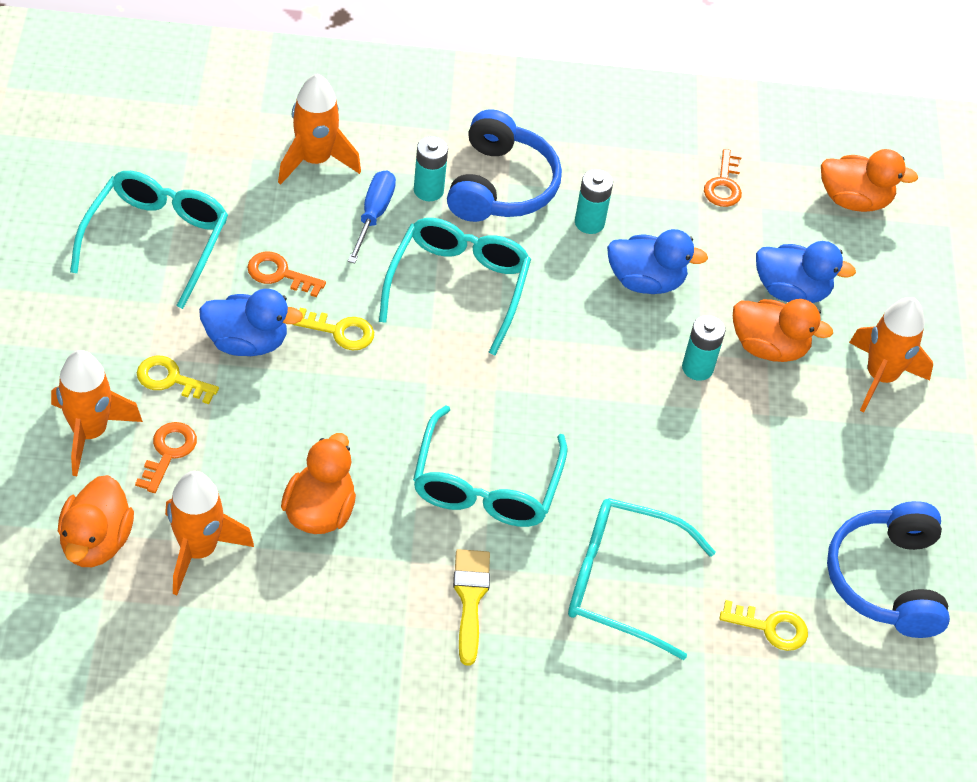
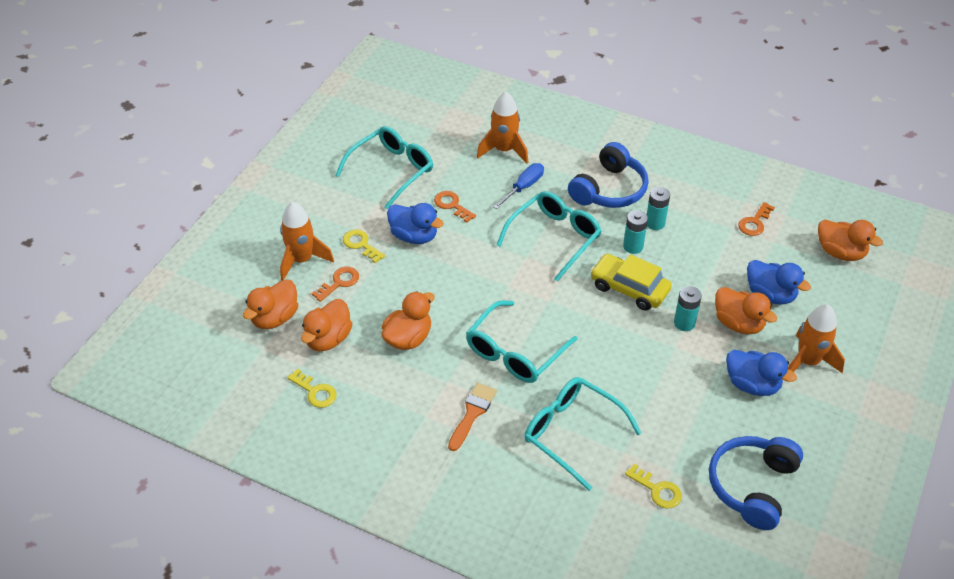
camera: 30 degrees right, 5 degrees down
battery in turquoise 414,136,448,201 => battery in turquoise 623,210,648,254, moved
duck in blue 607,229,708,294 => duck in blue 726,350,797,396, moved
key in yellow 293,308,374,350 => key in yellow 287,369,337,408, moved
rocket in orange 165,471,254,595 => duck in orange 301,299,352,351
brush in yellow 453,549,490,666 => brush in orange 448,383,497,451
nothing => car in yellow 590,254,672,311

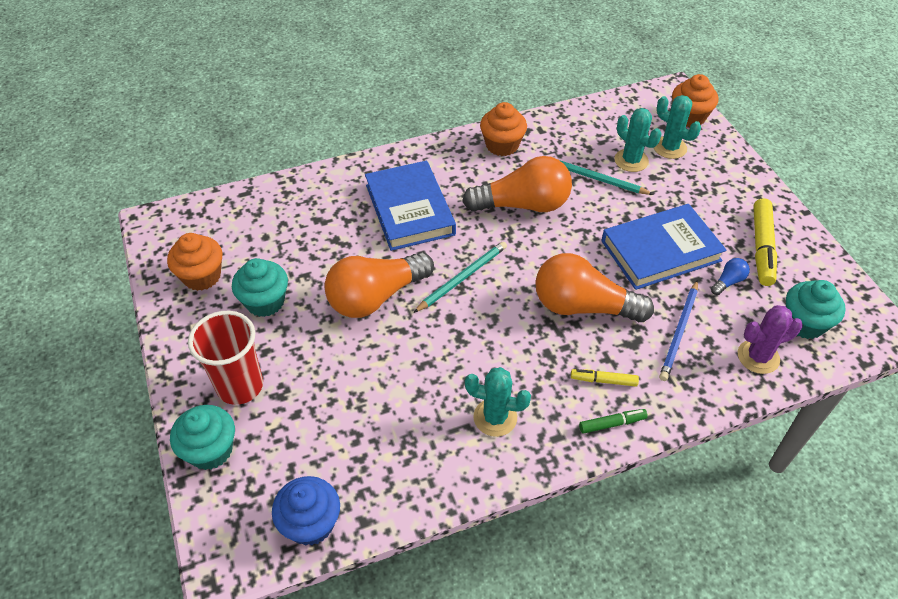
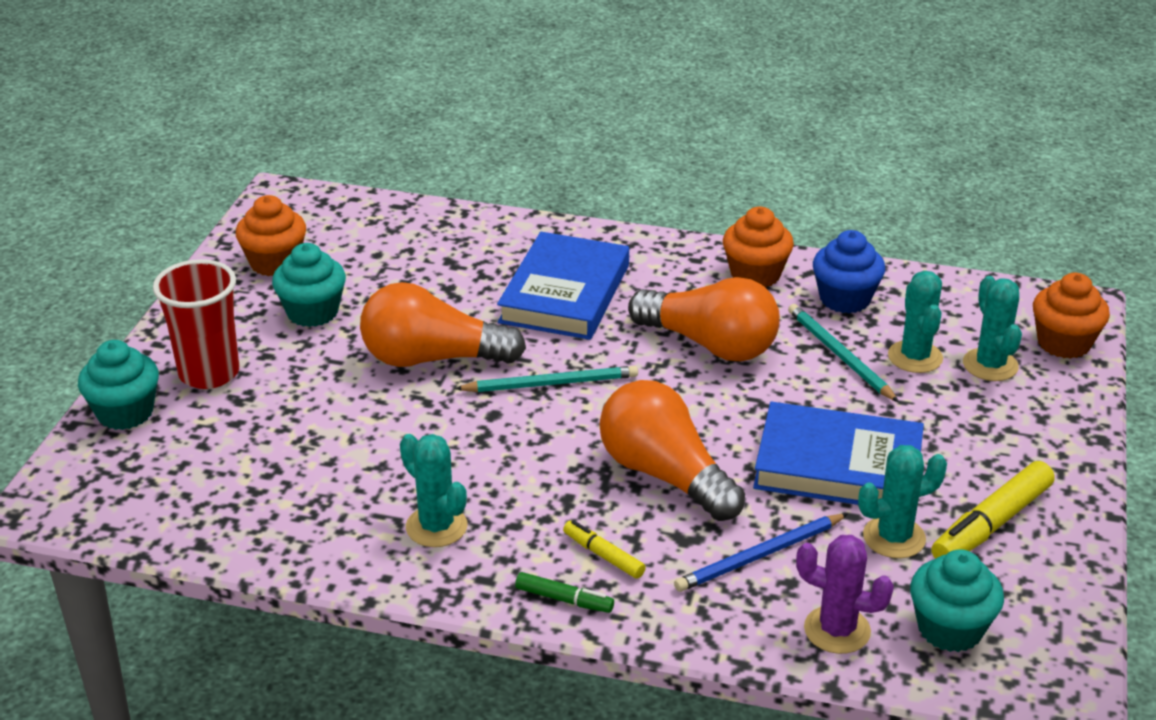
camera: 35 degrees right, 15 degrees down
light bulb in blue 711,258,750,295 => cactus in turquoise 858,445,947,558
cupcake in blue 272,476,340,546 => cupcake in blue 813,230,885,313, moved

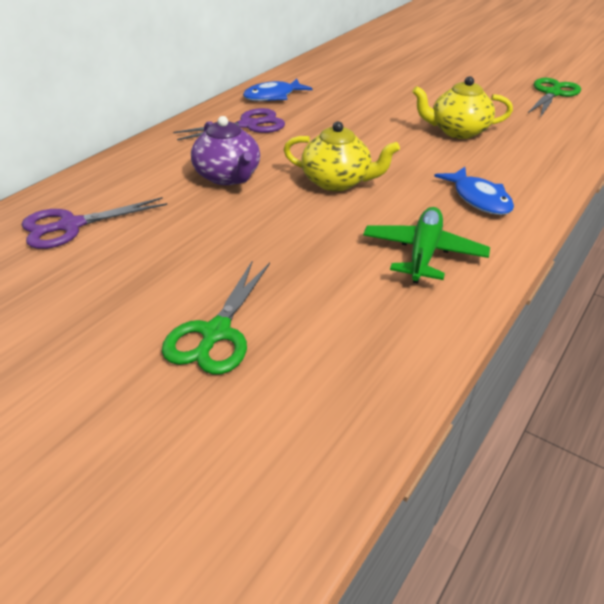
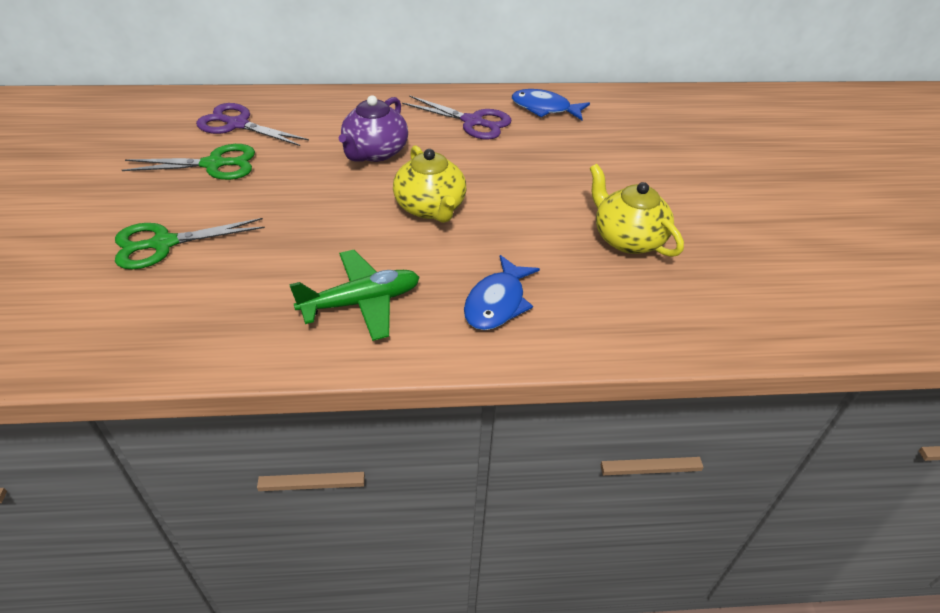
camera: 50 degrees right, 5 degrees up
scissors in green 528,78,581,117 => scissors in green 122,144,255,180, moved

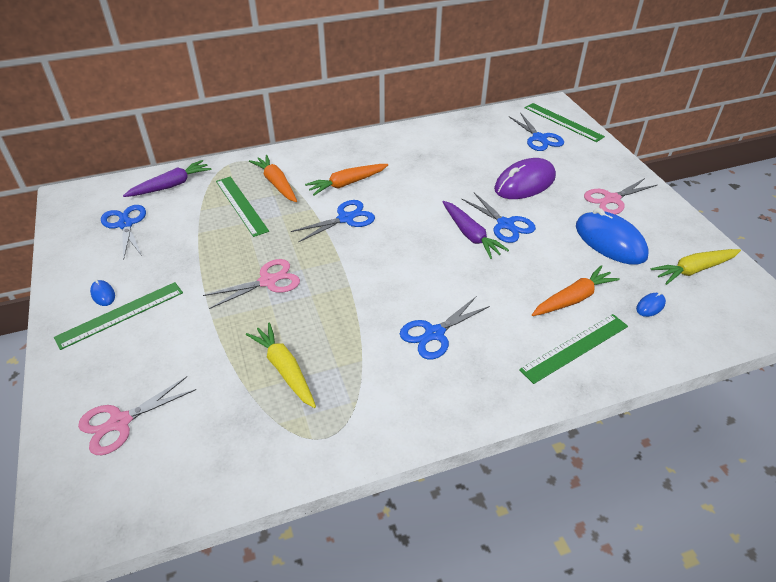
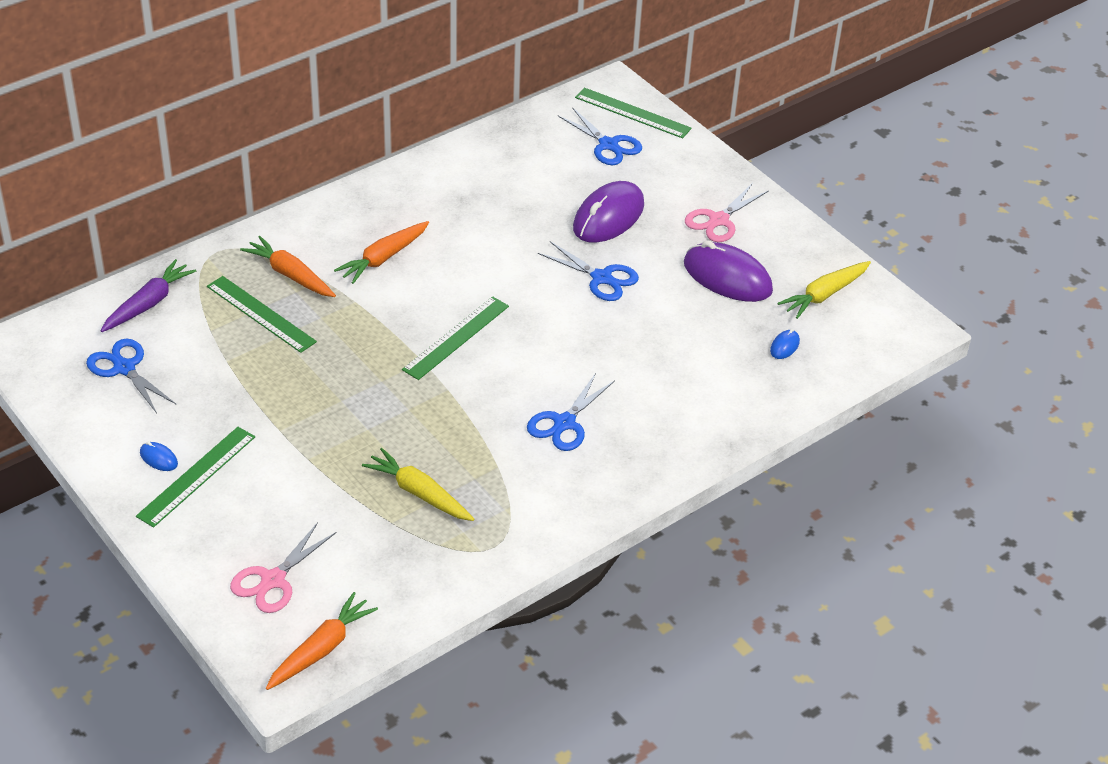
camera: 20 degrees left, 0 degrees up
scissors in blue 291,200,375,242 => nothing
carrot in purple 442,201,509,259 => nothing
mouse in blue 576,208,649,265 => mouse in purple 684,240,773,302
scissors in pink 203,259,300,309 => nothing
carrot in orange 532,265,620,316 => carrot in orange 266,592,378,690, moved
ruler in green 519,314,628,384 => ruler in green 402,296,509,380, moved

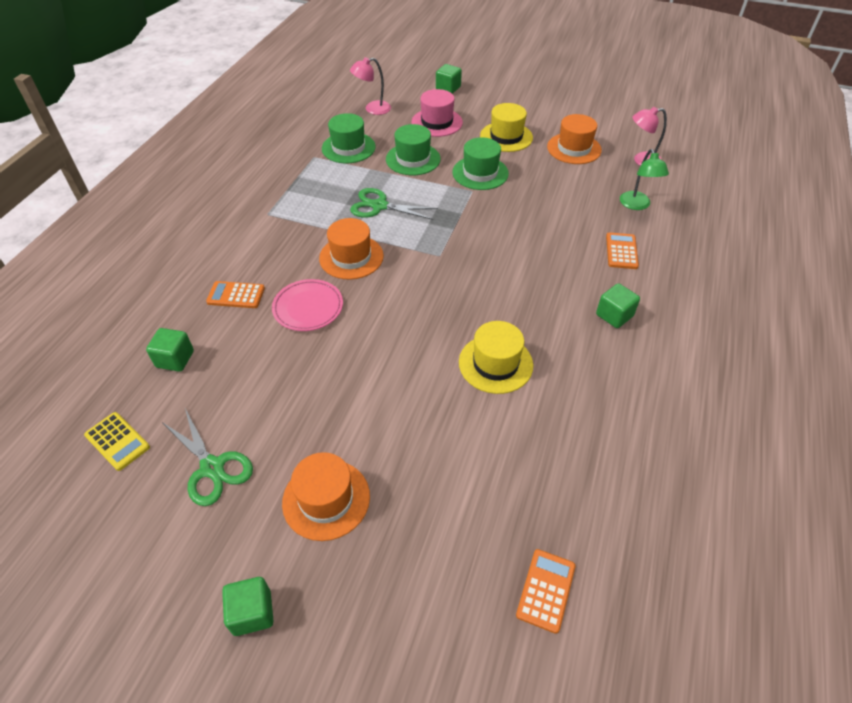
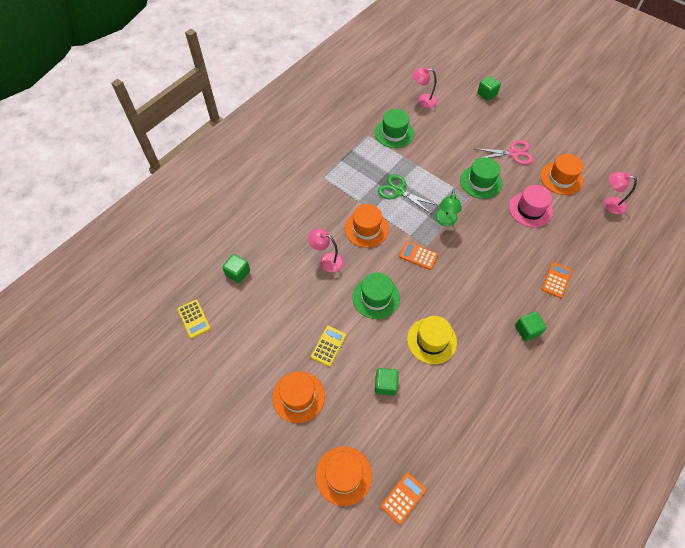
camera: 20 degrees right, 10 degrees up
hat in pink 411,89,463,137 => hat in pink 509,185,553,227, moved
hat in yellow 480,103,533,152 => scissors in pink 476,140,534,165
hat in green 386,124,441,175 => hat in green 352,273,400,319, moved
lamp in green 620,149,669,210 => lamp in green 435,190,462,226, moved
plate in pink 272,279,343,331 => lamp in pink 308,229,344,272
calculator in orange 206,281,265,308 => calculator in orange 399,241,438,270, moved
scissors in green 162,409,253,506 => nothing
cube in green 222,577,274,636 => cube in green 375,368,399,396, moved
nothing => calculator in yellow 311,326,346,367
nothing => hat in orange 316,446,372,506

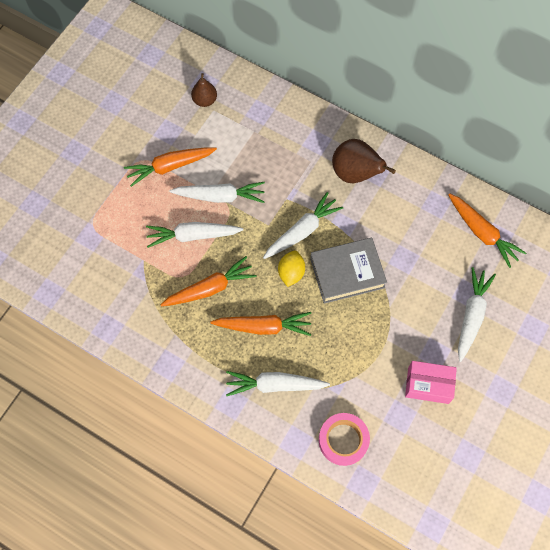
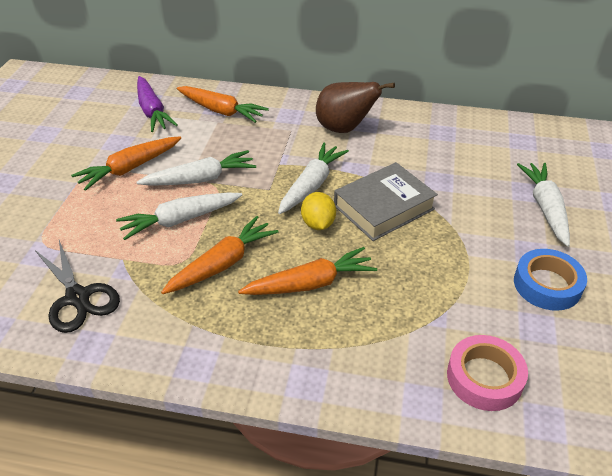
camera: 20 degrees left, 25 degrees down
pear in brown 191,73,217,107 => carrot in purple 137,76,178,132
carrot in orange 448,193,526,268 => carrot in orange 177,86,269,123, moved
box in pink 405,361,457,404 => tape in blue 514,249,587,311
carrot in white 226,371,330,396 => nothing
nothing => scissors in black 35,240,120,333

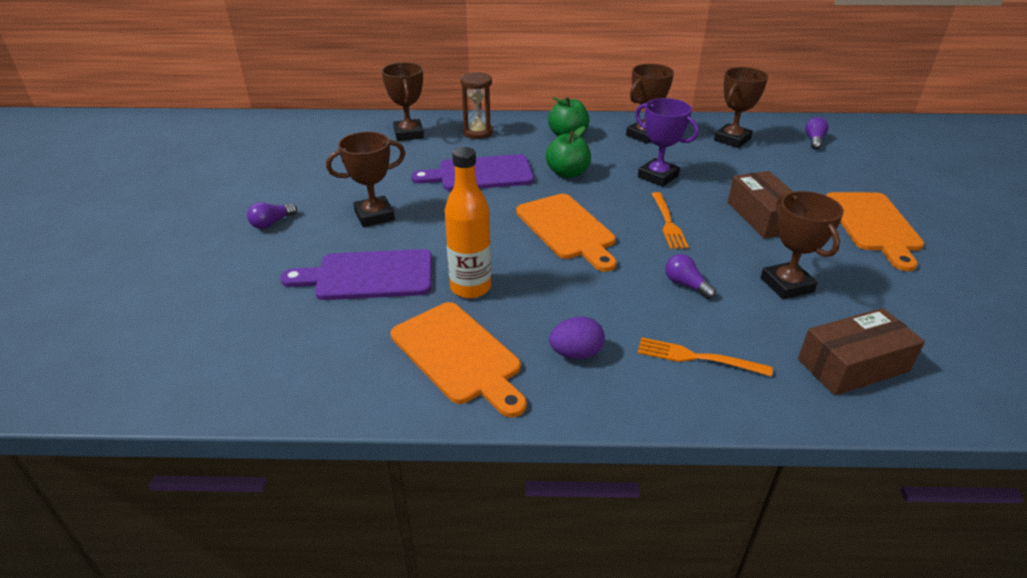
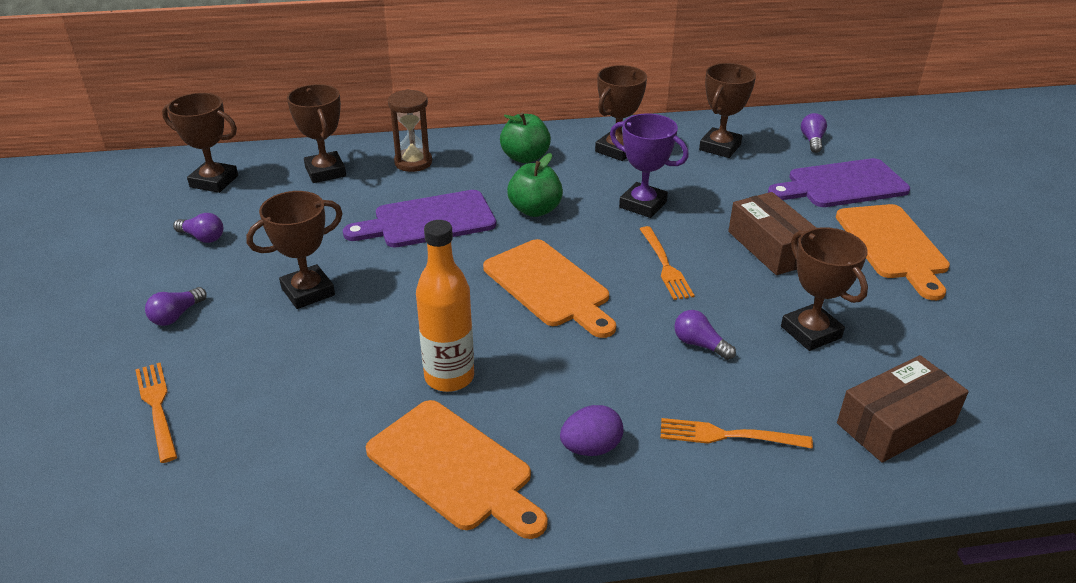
camera: 10 degrees left, 0 degrees up
cutting board in purple 280,249,432,300 => cutting board in purple 768,158,910,207, moved
nothing => trophy in brown 162,93,238,193
nothing => light bulb in purple 173,213,223,243
nothing => fork in orange 135,363,177,463

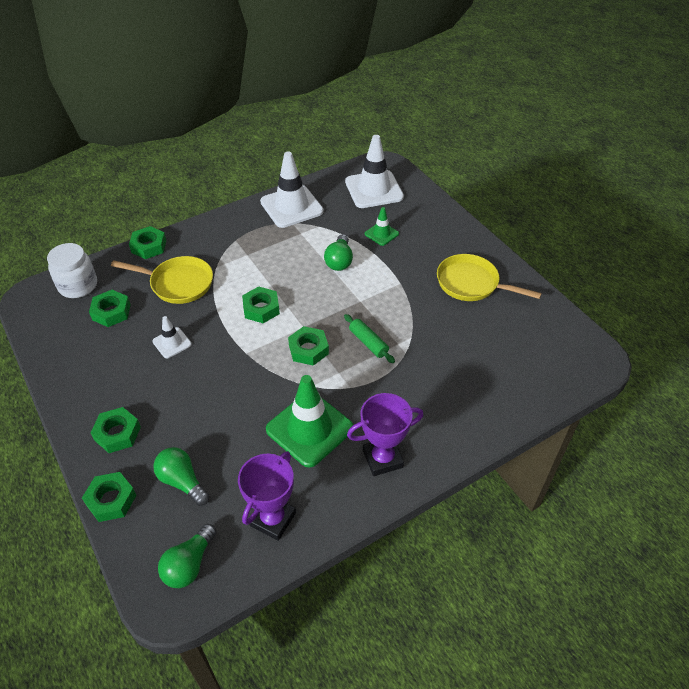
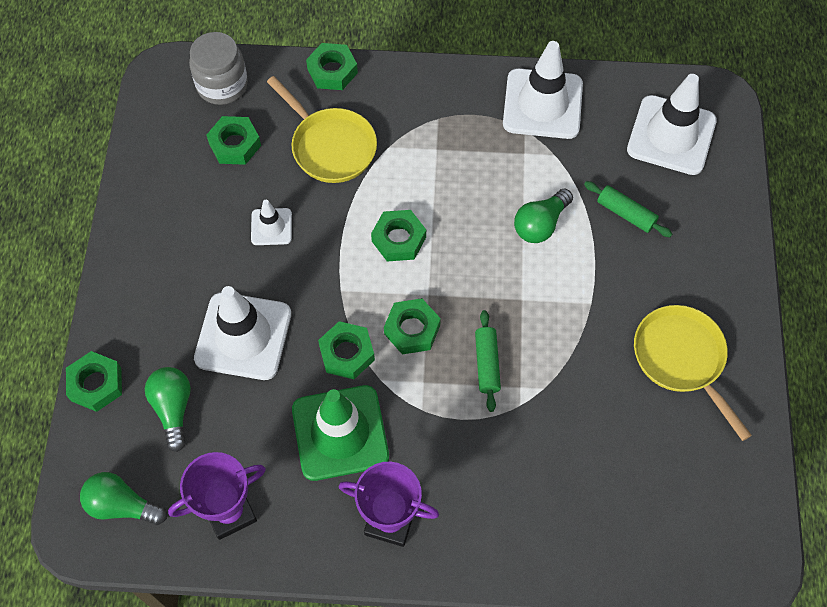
camera: 35 degrees right, 15 degrees up
traffic cone in green 365,207,399,246 => rolling pin in green 584,181,672,237
jar in white 47,243,97,298 => jar in grey 189,32,248,105
nut in green 91,407,141,453 => nut in green 318,321,375,379, moved
light bulb in green 158,524,217,588 => light bulb in green 80,472,167,525, 45 degrees clockwise
nothing => traffic cone in white 194,286,291,380

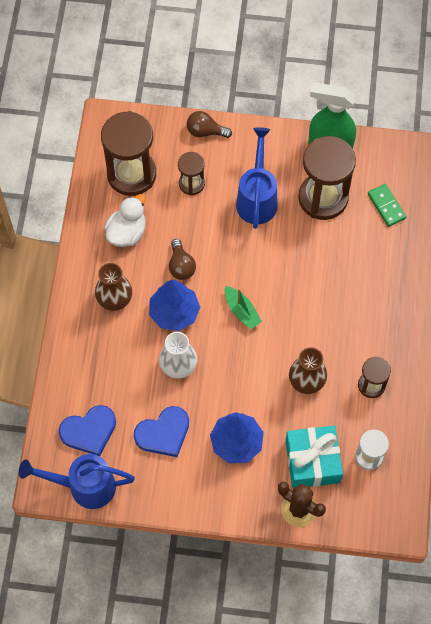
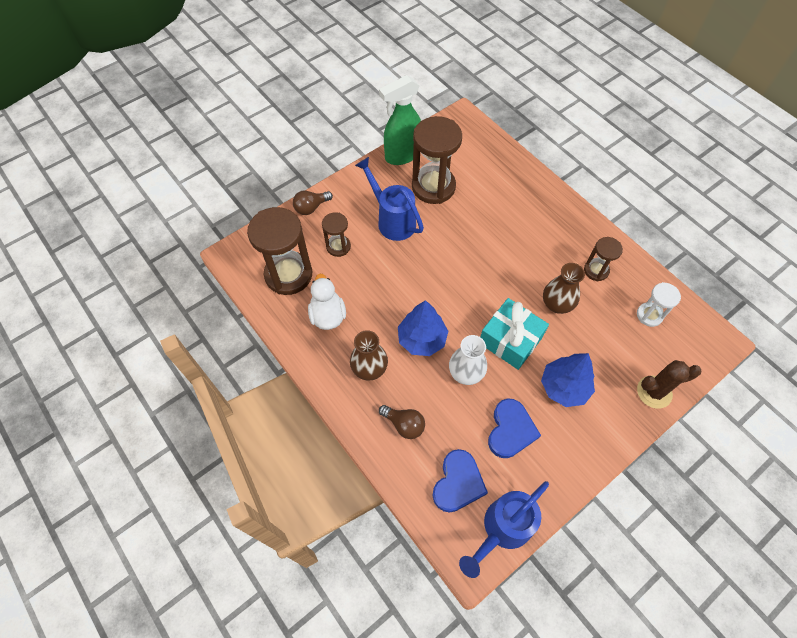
camera: 45 degrees left, 5 degrees down
domino in green 368,184,406,227 => nothing
light bulb in brown 169,239,196,280 => light bulb in brown 379,405,425,439, moved
boat in green 224,286,262,329 => nothing
gift in turquoise 285,426,343,488 => gift in turquoise 480,298,549,370, moved

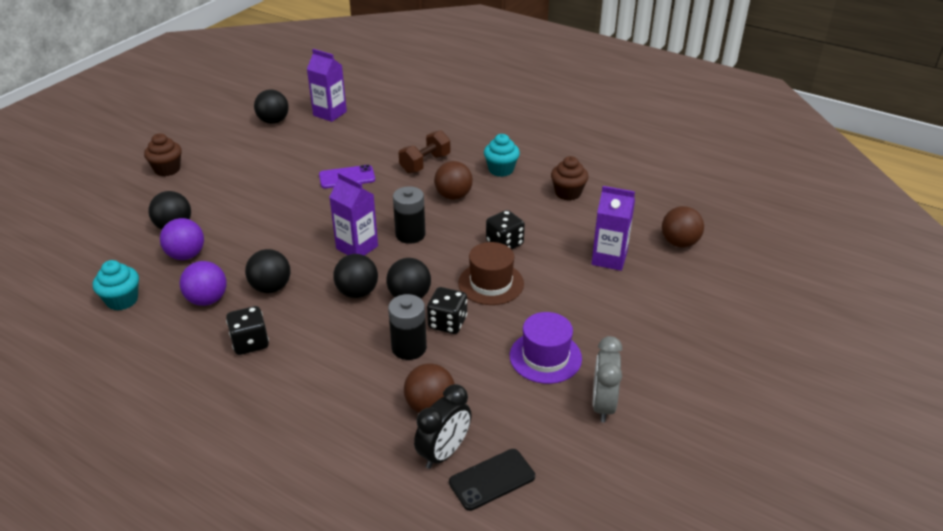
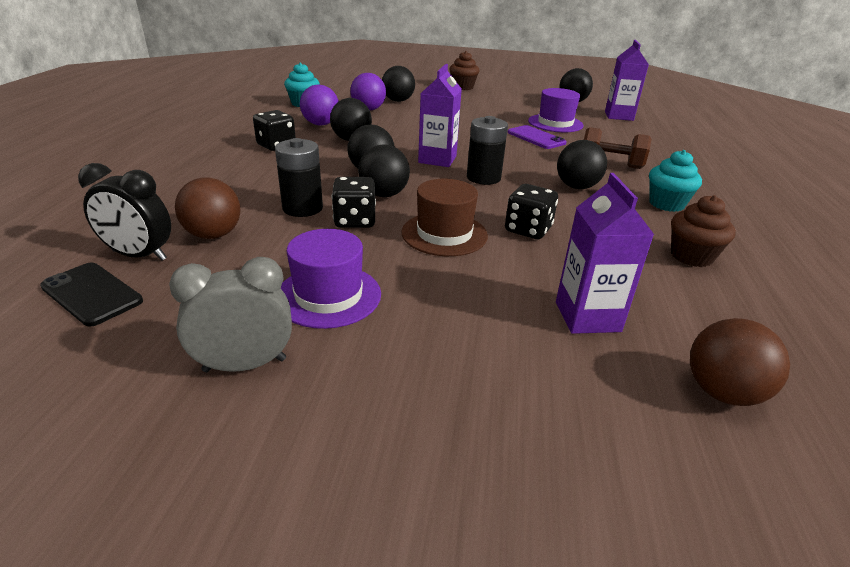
camera: 65 degrees right, 5 degrees down
ball in brown 434,161,473,200 => ball in black 557,140,607,189
nothing => hat in purple 528,88,583,132

